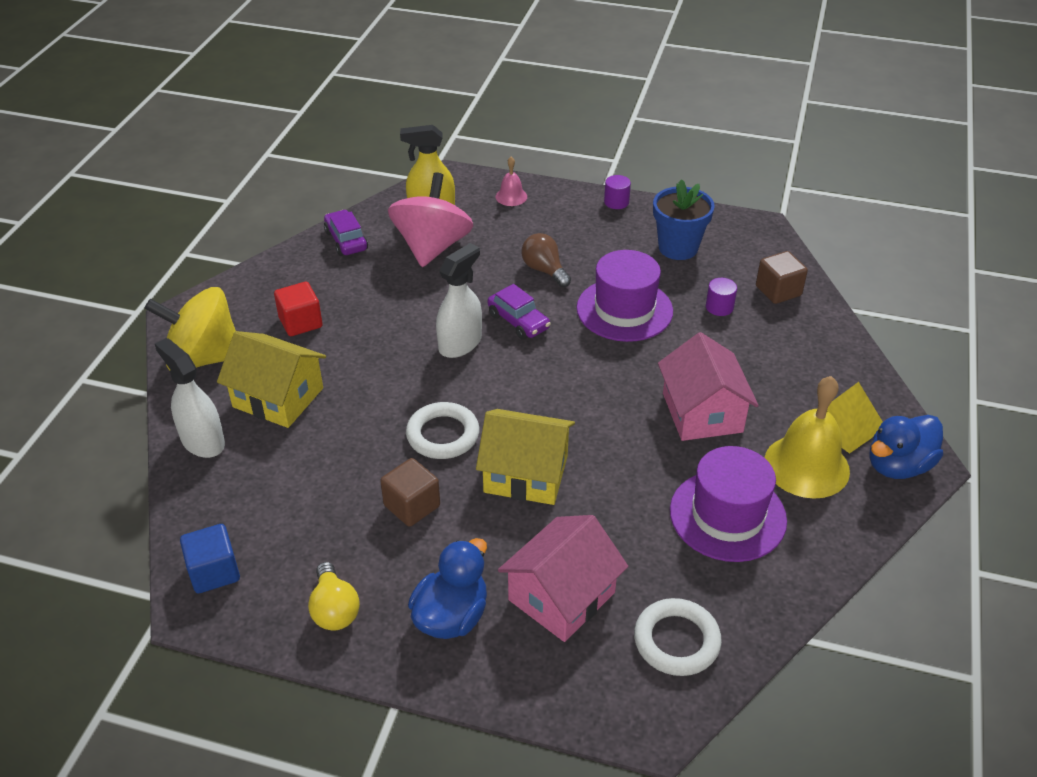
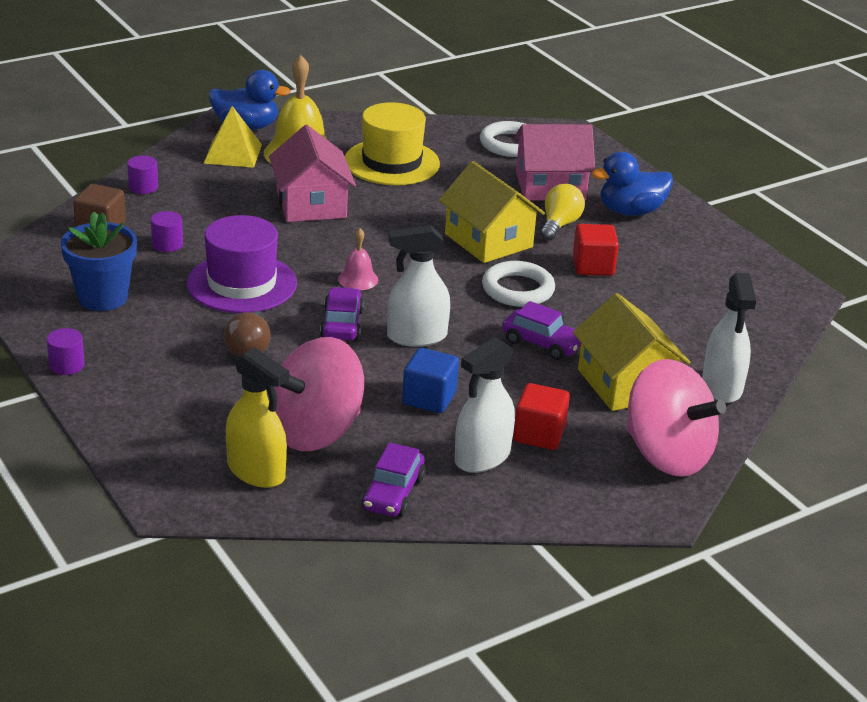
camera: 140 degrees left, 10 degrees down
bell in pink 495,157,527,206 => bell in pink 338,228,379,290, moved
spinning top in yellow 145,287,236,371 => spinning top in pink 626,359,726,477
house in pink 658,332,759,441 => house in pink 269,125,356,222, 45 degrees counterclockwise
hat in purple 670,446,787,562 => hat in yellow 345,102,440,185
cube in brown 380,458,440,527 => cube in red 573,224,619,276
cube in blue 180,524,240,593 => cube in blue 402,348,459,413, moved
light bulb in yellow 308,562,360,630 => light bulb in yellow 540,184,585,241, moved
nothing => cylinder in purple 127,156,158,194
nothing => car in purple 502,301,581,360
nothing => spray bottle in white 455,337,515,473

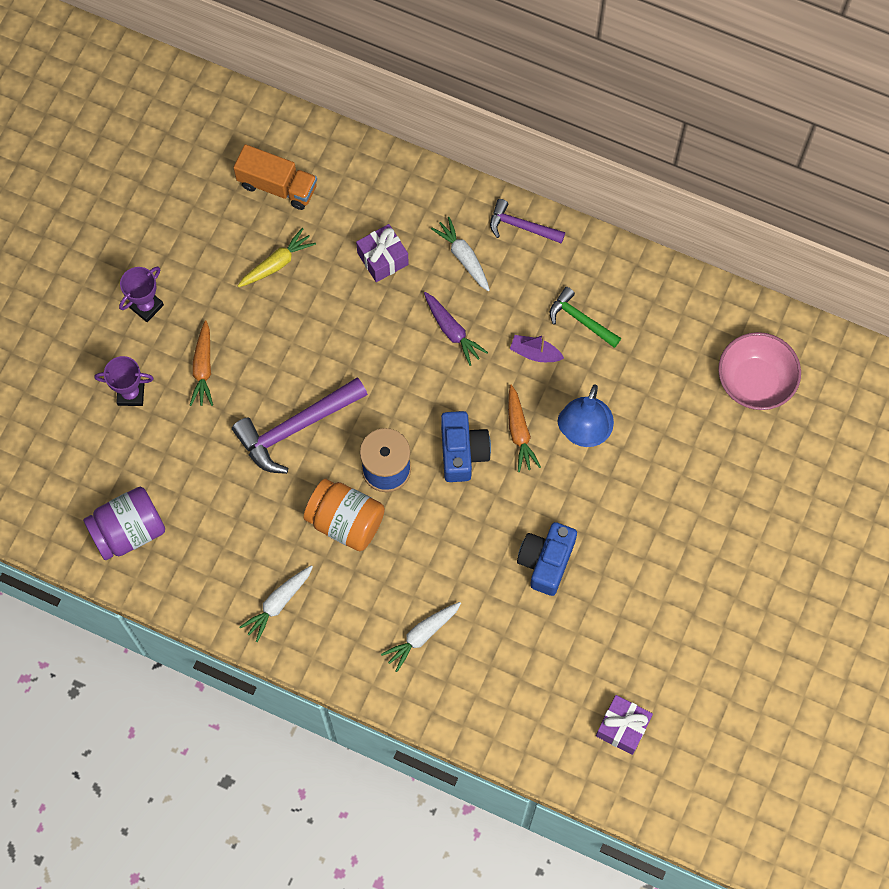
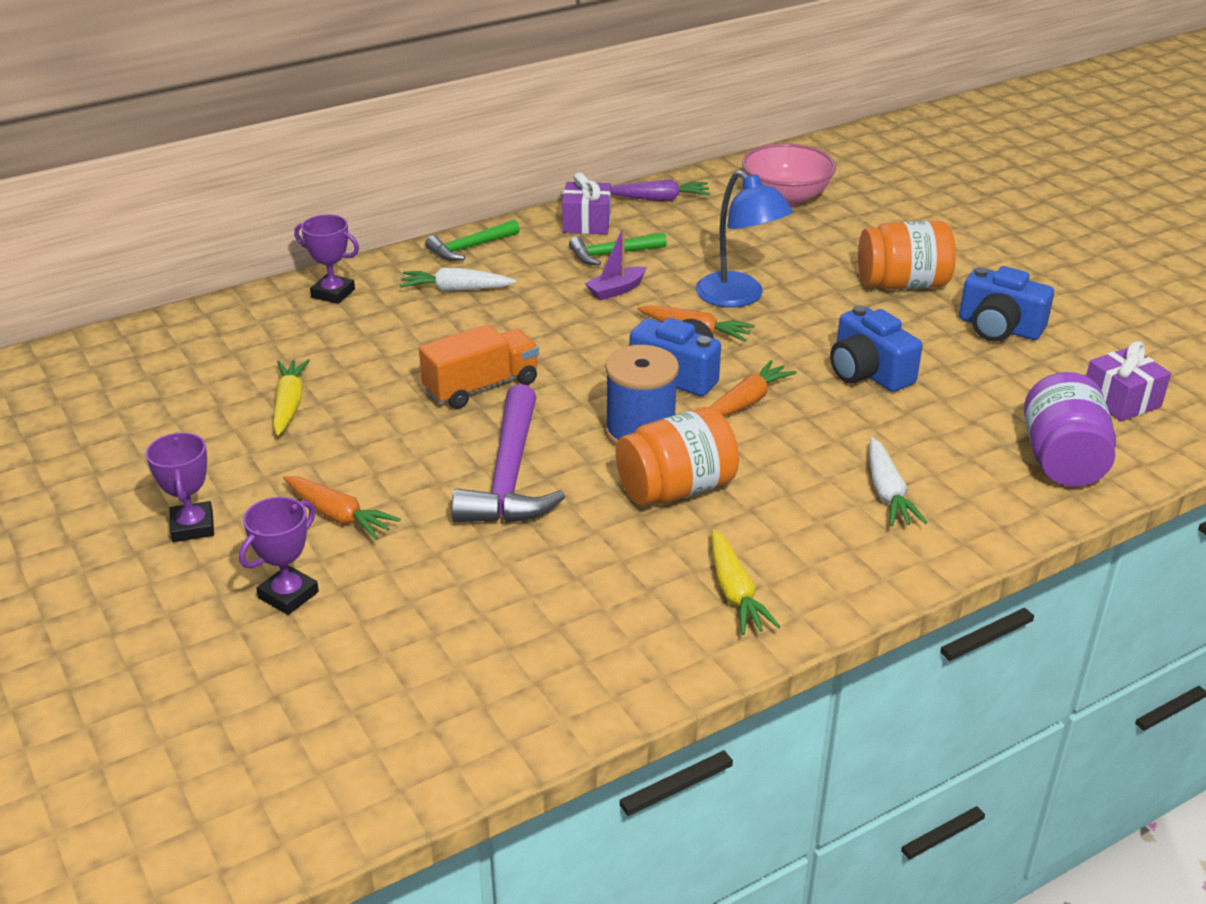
camera: 55 degrees left, 35 degrees down
truck in orange 233,144,317,210 => truck in orange 419,324,539,409, moved
hammer in purple 490,199,565,244 => hammer in green 425,220,520,261
gift in purple 356,224,409,282 => gift in purple 562,172,611,234, moved
carrot in purple 424,292,488,366 => carrot in purple 611,179,710,201, moved
jar in purple 83,487,165,560 => jar in purple 1024,372,1116,487, moved
carrot in white 240,565,313,642 => carrot in yellow 711,530,781,635
nothing => trophy in purple 294,214,359,304
nothing => jar in orange 858,221,956,290
nothing => camera in blue 959,266,1054,342
nothing => carrot in orange 710,360,797,416

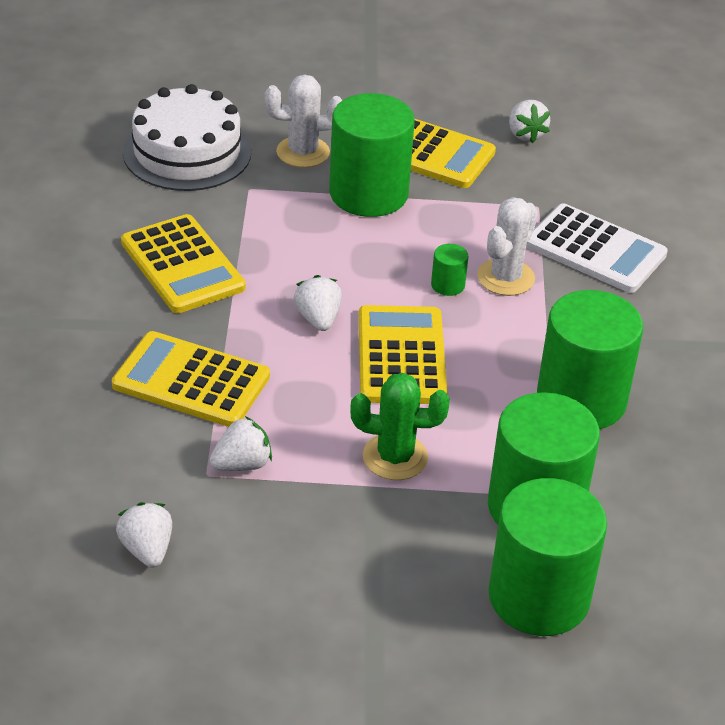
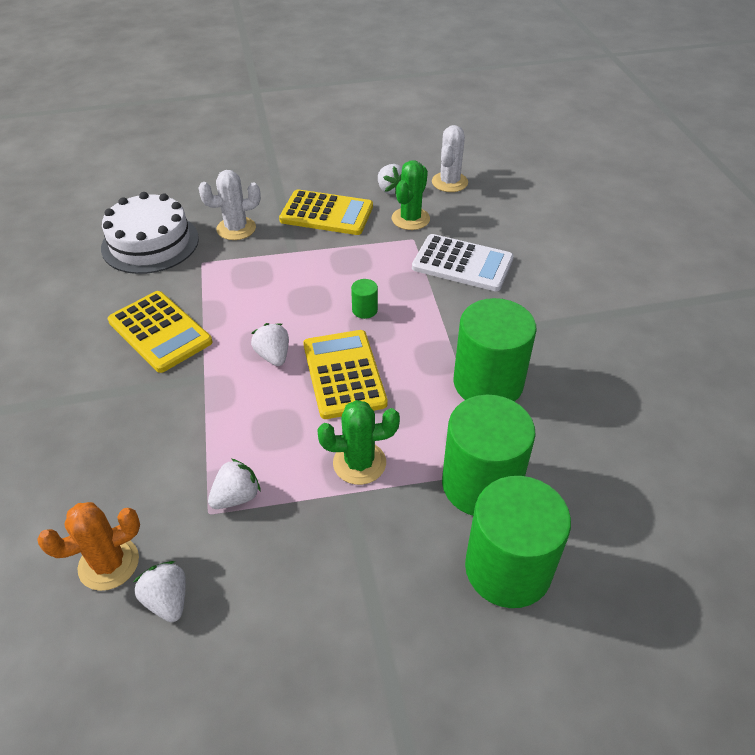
camera: 10 degrees left, 5 degrees up
cylinder in green 329,93,415,217 => nothing
cactus in white 477,197,538,296 => cactus in white 432,125,468,192, moved
calculator in yellow 112,331,270,427 => nothing
nothing => cactus in green 392,160,430,230
nothing => cactus in orange 37,502,140,591

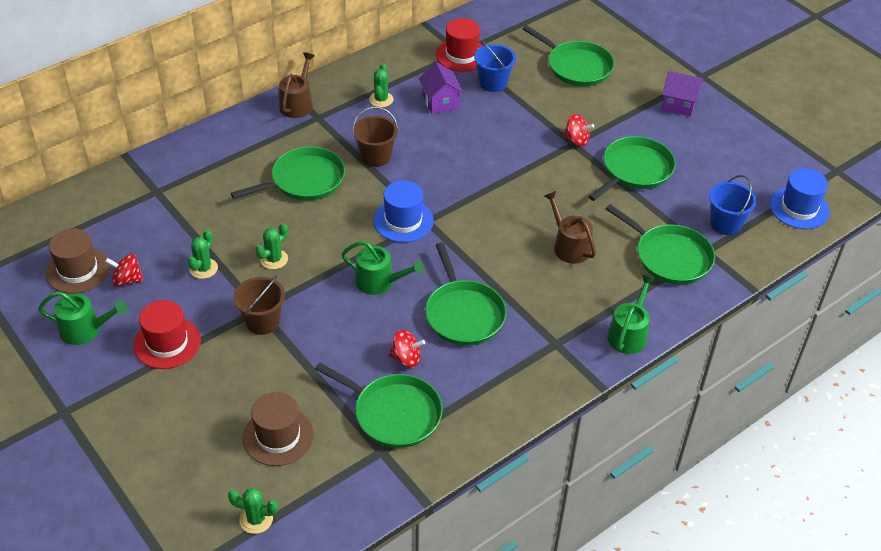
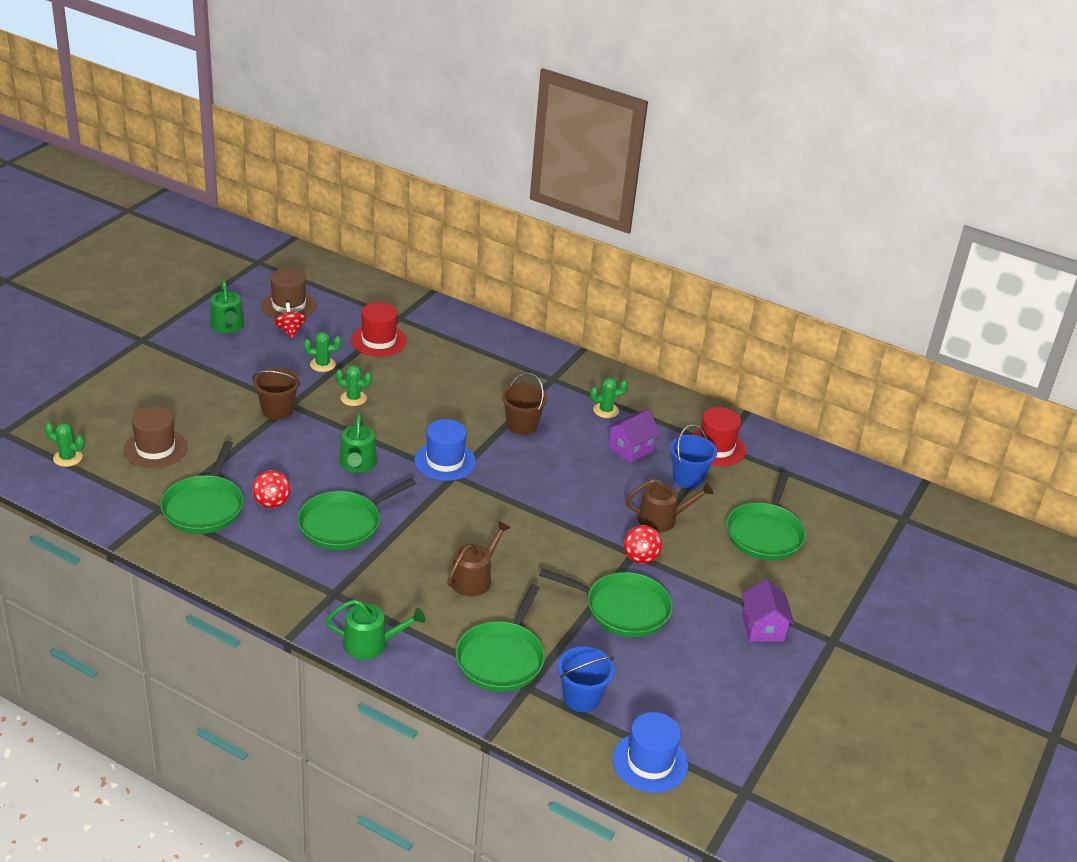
camera: 65 degrees right, 10 degrees down
watering can in brown 279,52,315,118 => watering can in brown 625,479,714,532, moved
pan in green 231,146,345,201 => nothing
hat in red 133,300,201,369 => hat in red 351,302,407,357, moved
cactus in green 228,488,278,534 => cactus in green 45,423,84,467, 60 degrees counterclockwise

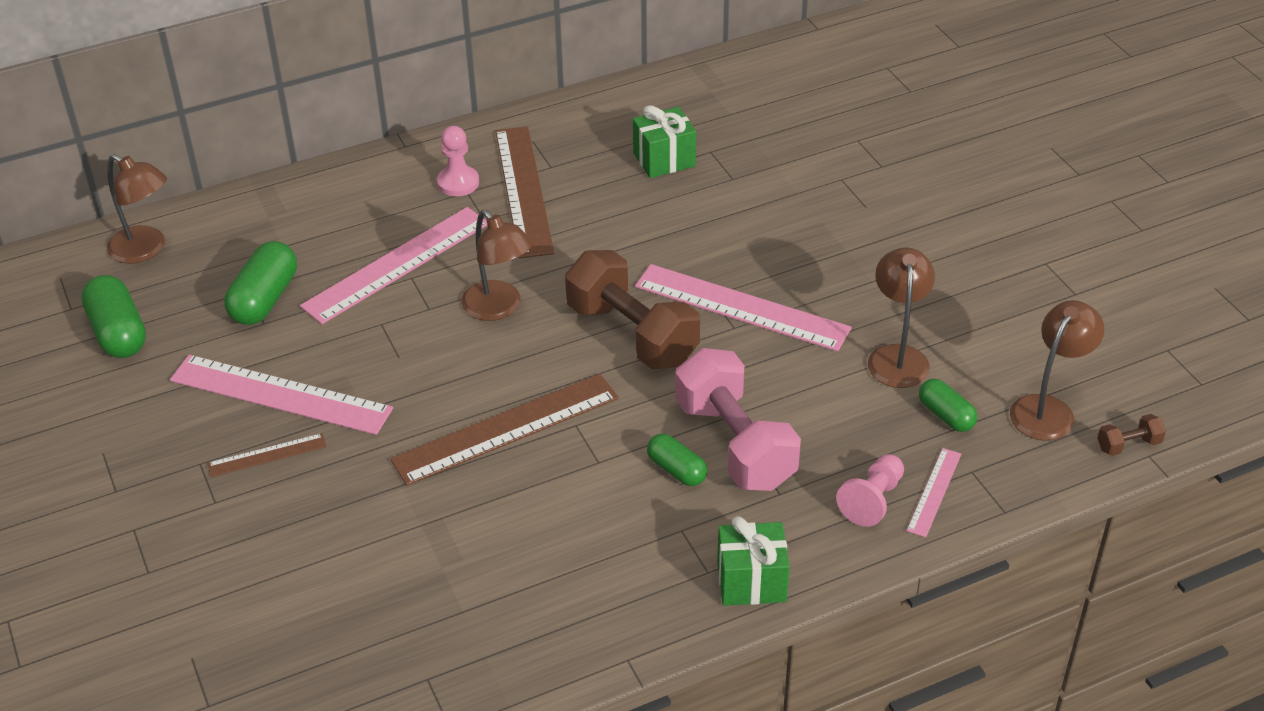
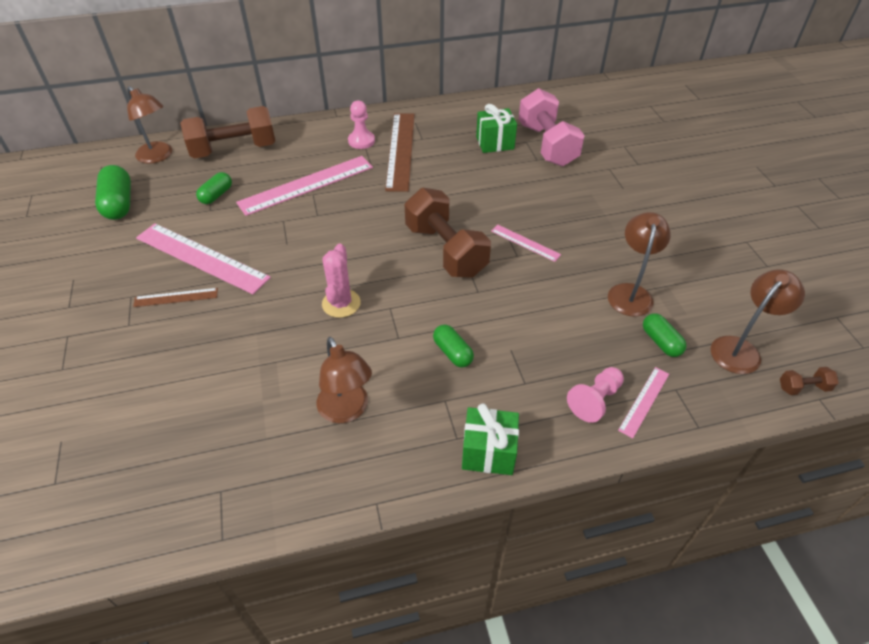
camera: 10 degrees right, 5 degrees up
lamp in brown 461,210,532,321 => lamp in brown 316,337,372,423, moved
capsule in green 224,241,297,325 => capsule in green 196,172,232,204, x0.62
ruler in pink 635,264,852,351 => ruler in pink 491,224,561,262, x0.49
dumbbell in pink 675,348,801,491 => dumbbell in pink 518,88,585,167, moved
ruler in brown 390,374,618,486 => cactus in pink 322,244,361,318
nothing => dumbbell in brown 180,106,275,159

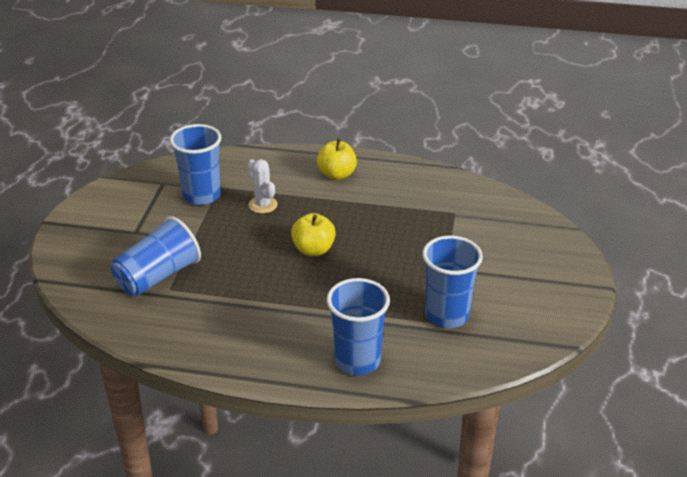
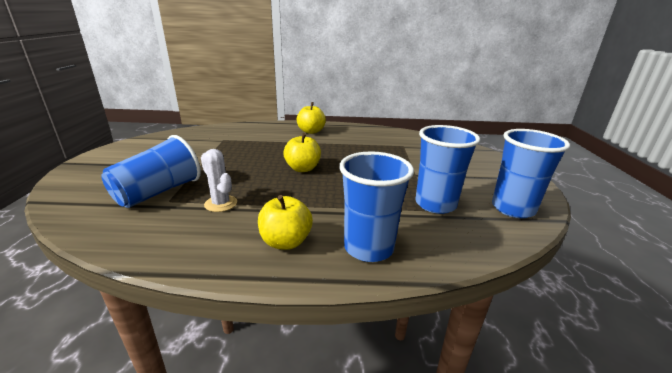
camera: 10 degrees left, 10 degrees down
cup in blue 170,124,222,205 => cup in blue 492,129,570,218, moved
cactus in white 248,159,278,214 => cactus in white 201,149,237,212, moved
nothing => apple in yellow 258,195,313,250

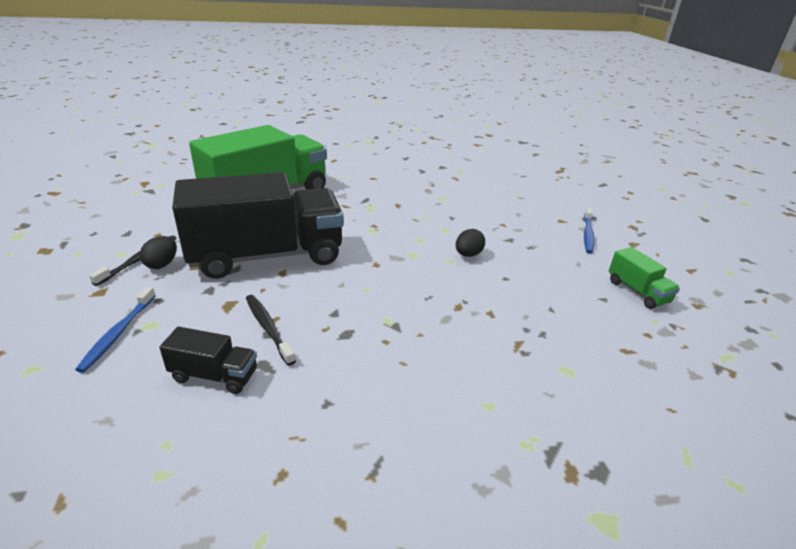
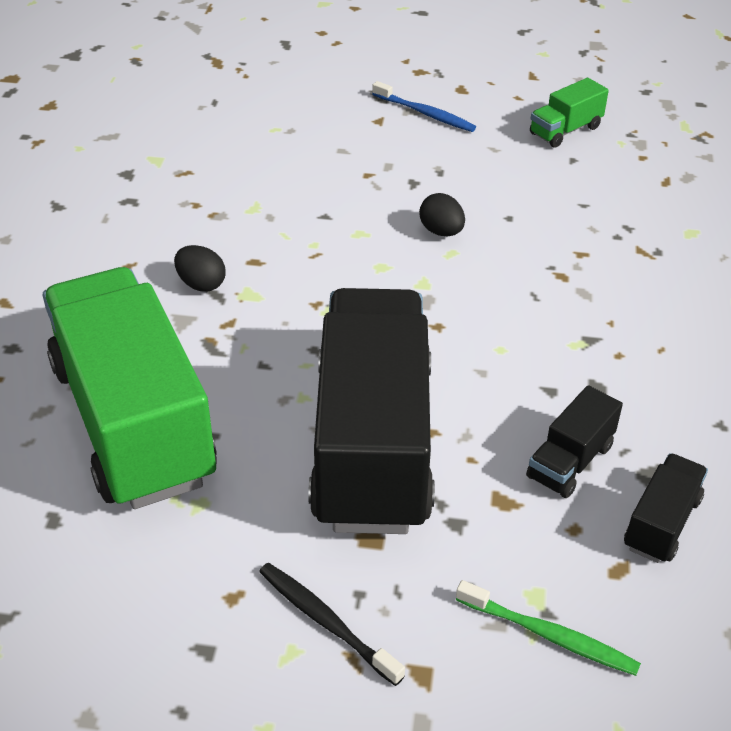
camera: 70 degrees left, 10 degrees up
egg in black 140,236,177,269 => egg in black 174,245,226,292, moved
truck in green 609,247,680,309 => truck in green 530,78,609,147, 150 degrees clockwise
toothbrush in blue 75,287,156,373 => toothbrush in green 456,580,641,676
toothbrush in black 246,295,296,365 => truck in black 526,385,623,498

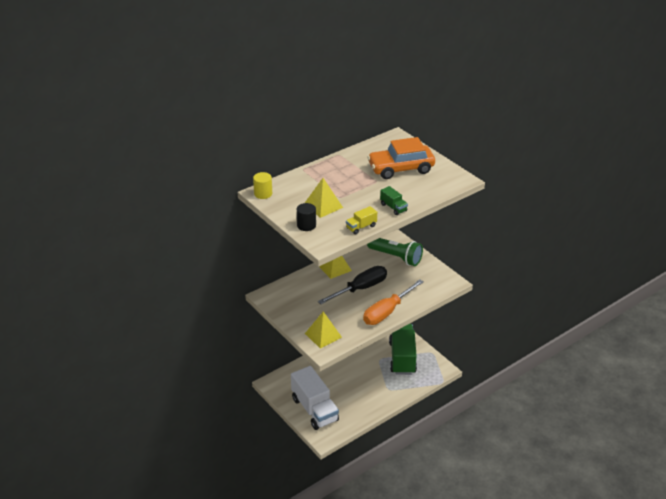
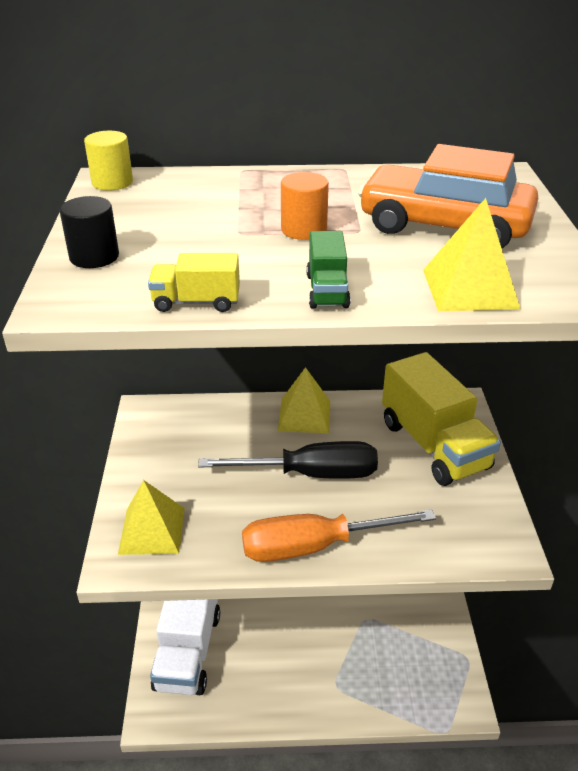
camera: 35 degrees right, 0 degrees up
pyramid in yellow 305,178,343,218 => pyramid in yellow 423,198,521,311, moved
flashlight in green 367,238,423,266 => truck in yellow 382,352,501,486
truck in green 389,324,417,375 => nothing
nothing => cylinder in orange 281,172,329,240

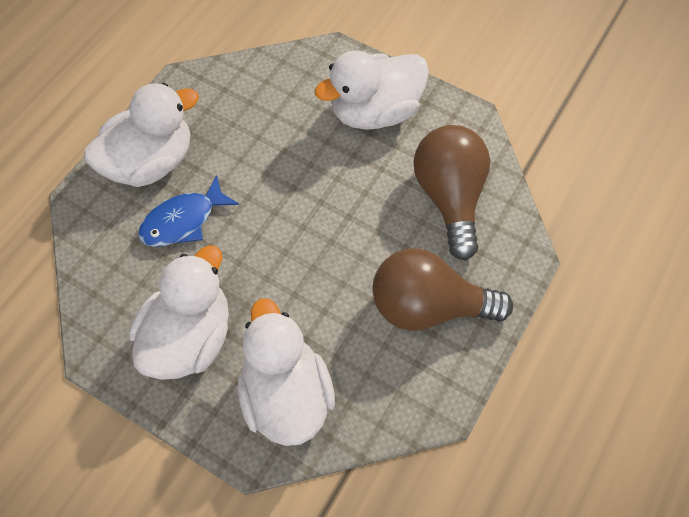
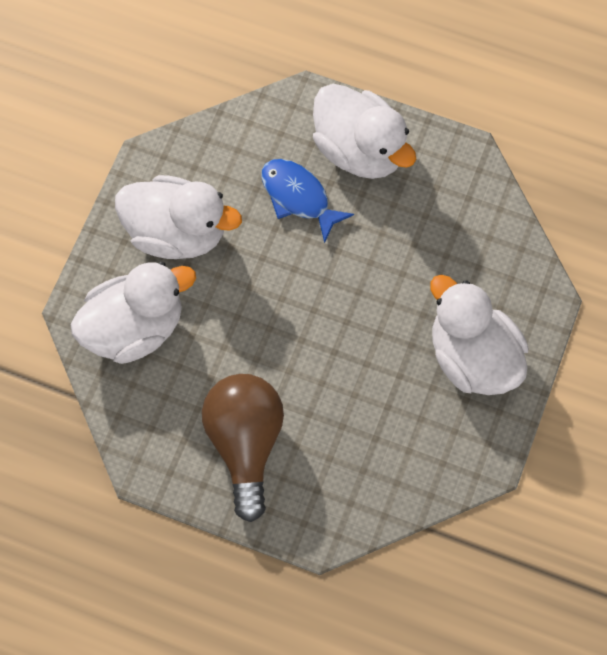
camera: 80 degrees right, 5 degrees up
light bulb in brown 414,125,490,261 => nothing

